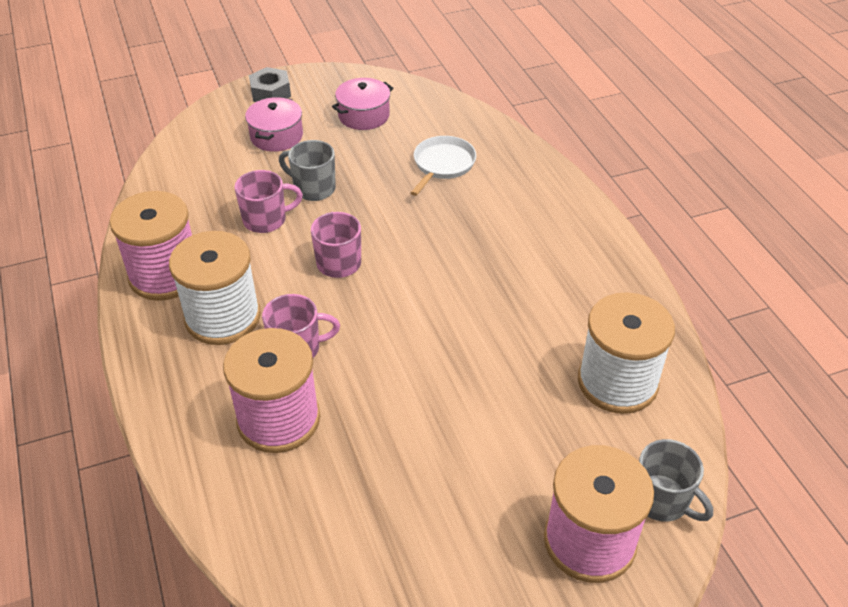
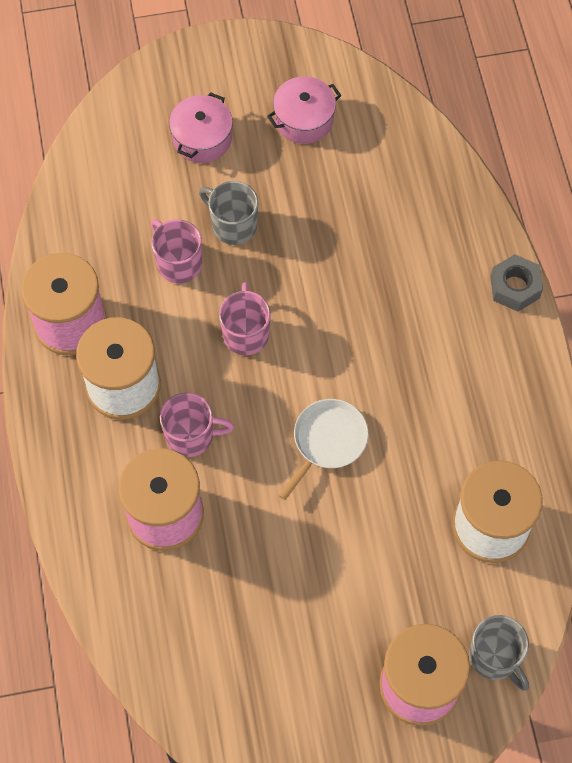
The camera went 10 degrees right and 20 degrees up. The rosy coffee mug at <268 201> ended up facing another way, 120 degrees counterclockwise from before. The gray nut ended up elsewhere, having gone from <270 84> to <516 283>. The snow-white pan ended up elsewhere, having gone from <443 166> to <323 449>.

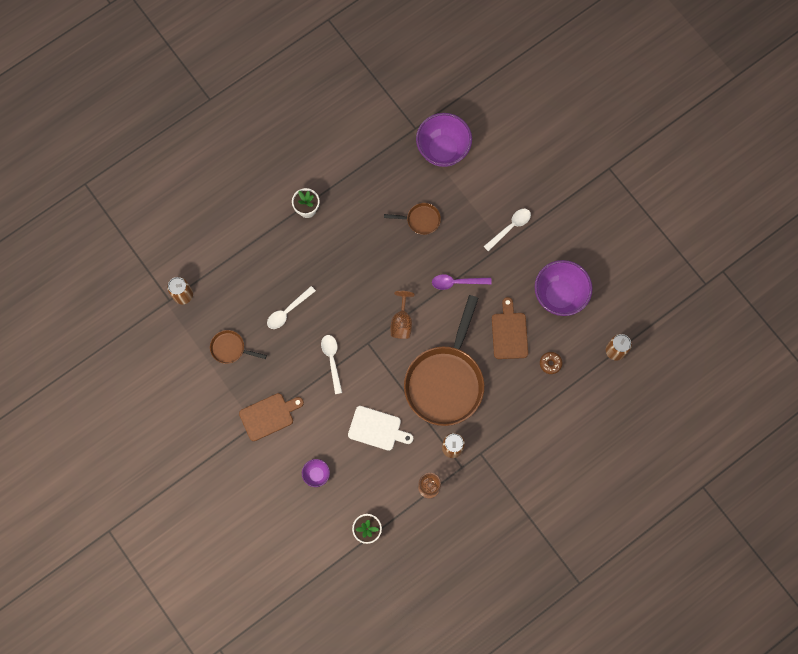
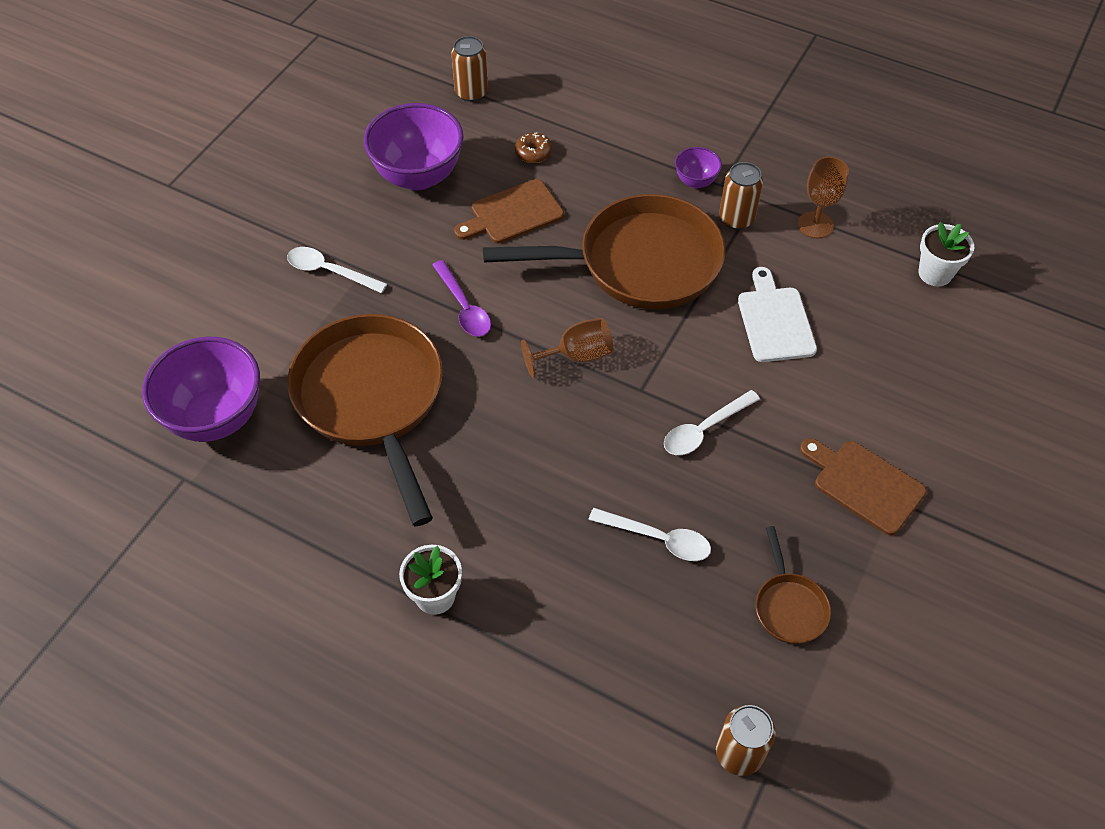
The camera went 115 degrees left and 20 degrees down. The violet bowl ended up elsewhere, having gone from <316 473> to <698 167>. The size of the dark brown pan at <412 219> changed by a factor of 2.31.

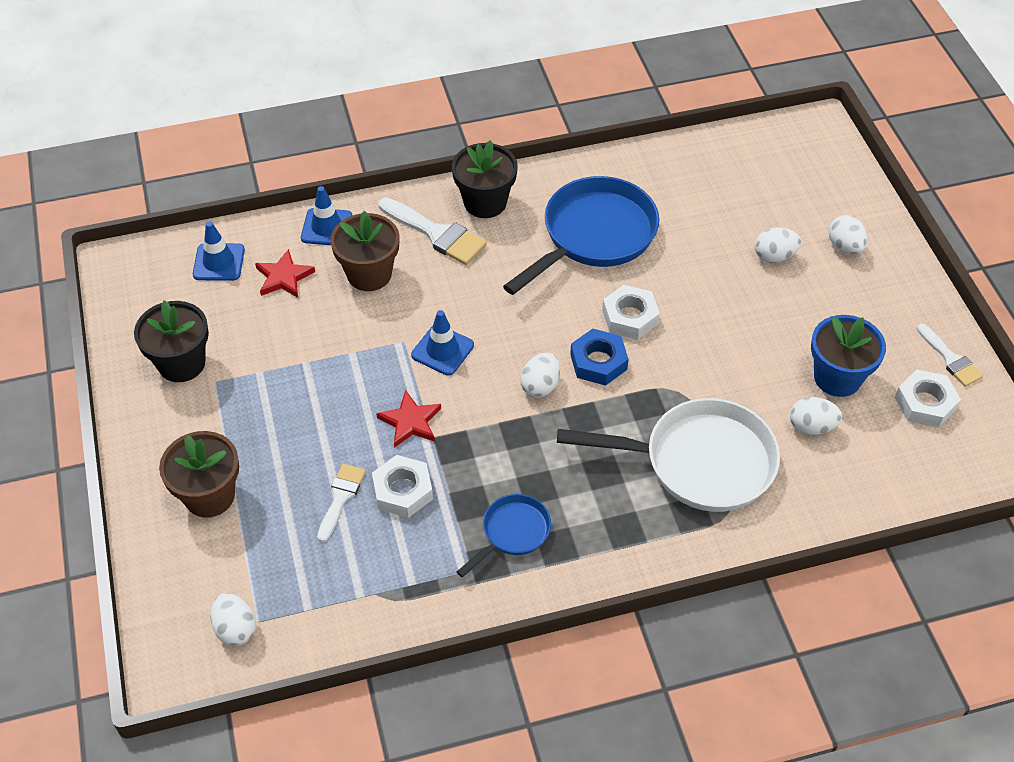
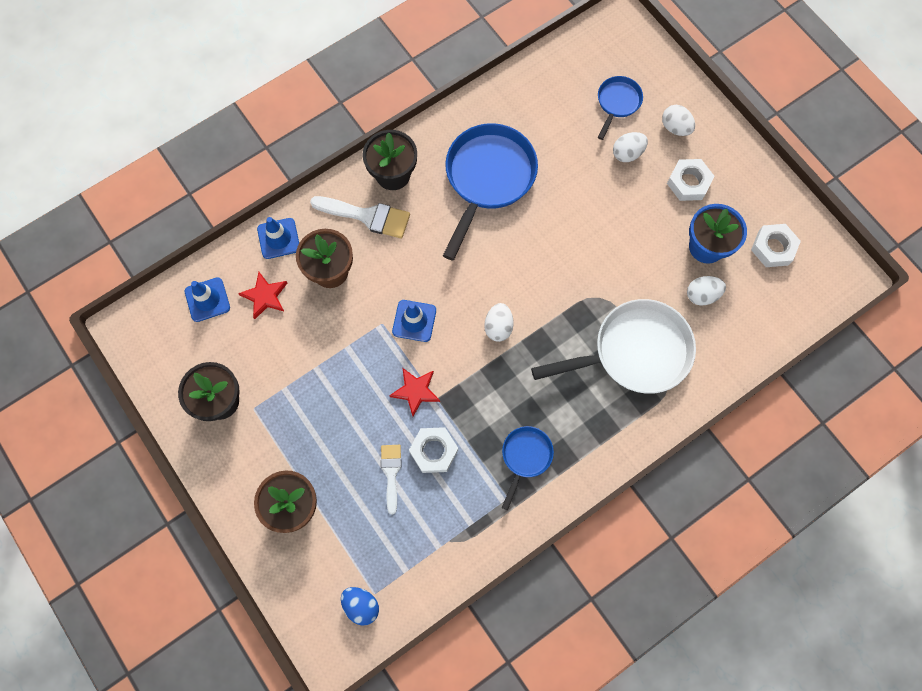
The camera went 20 degrees left and 20 degrees up. What was the snow-white egg at <233 619> turned into the royal blue egg at <360 606>. The second view lost the royal blue nut at <599 357>. The snow-white nut ended up elsewhere, having gone from <631 312> to <690 180>. The second view lost the snow-white brush at <950 355>. The second view gained the royal blue pan at <620 108>.

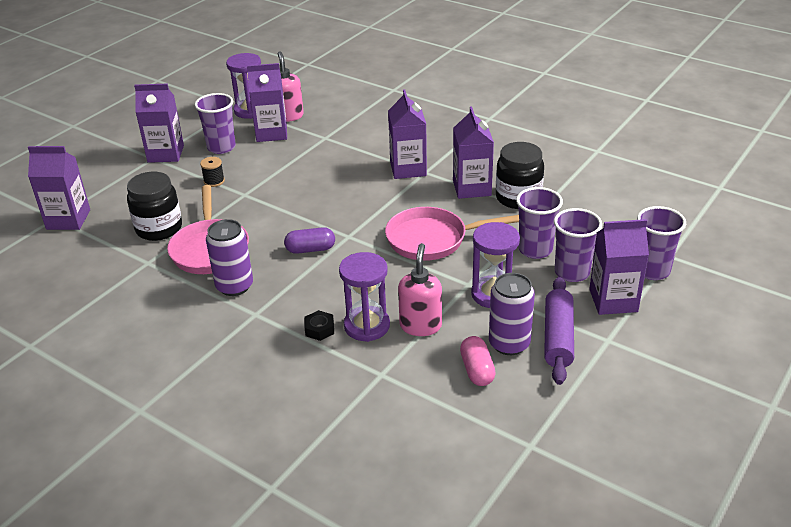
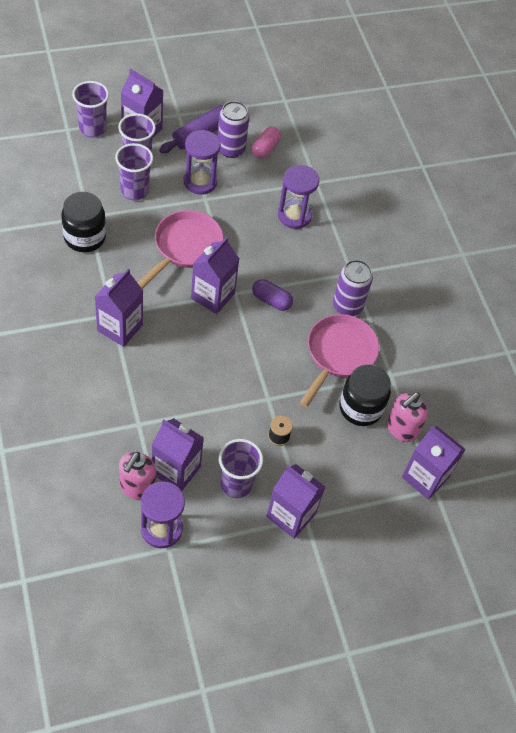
The camera went 150 degrees left and 20 degrees up. The second view lost the ebony nut at <319 325>. The rosy pan at <452 234> ended up facing another way, 90 degrees counterclockwise from before. The rosy pump bottle ended up elsewhere, having gone from <420 289> to <407 417>. The violet milk carton ended up elsewhere, having gone from <473 152> to <215 275>.

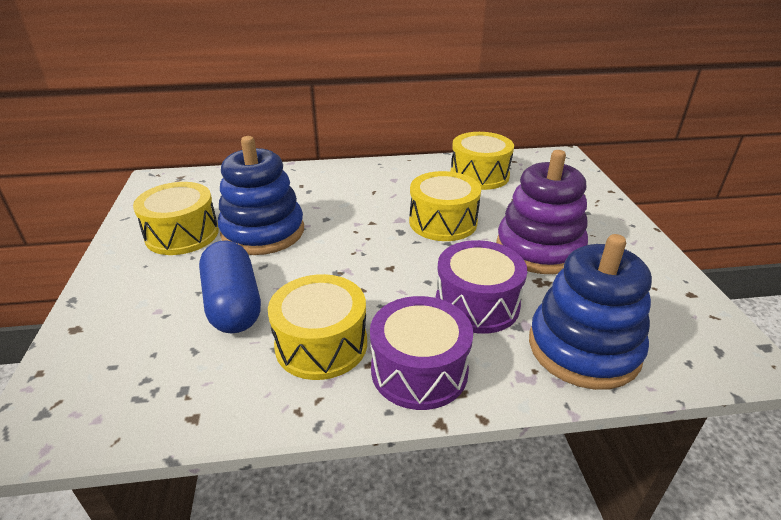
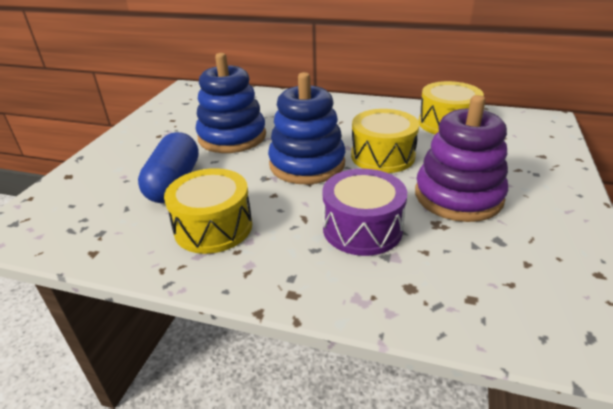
The camera went 25 degrees right and 0 degrees up. The second view lost the yellow drum at <176 218>. The second view lost the violet drum at <421 353>. The royal blue stacking toy ended up elsewhere, having gone from <590 312> to <307 128>.

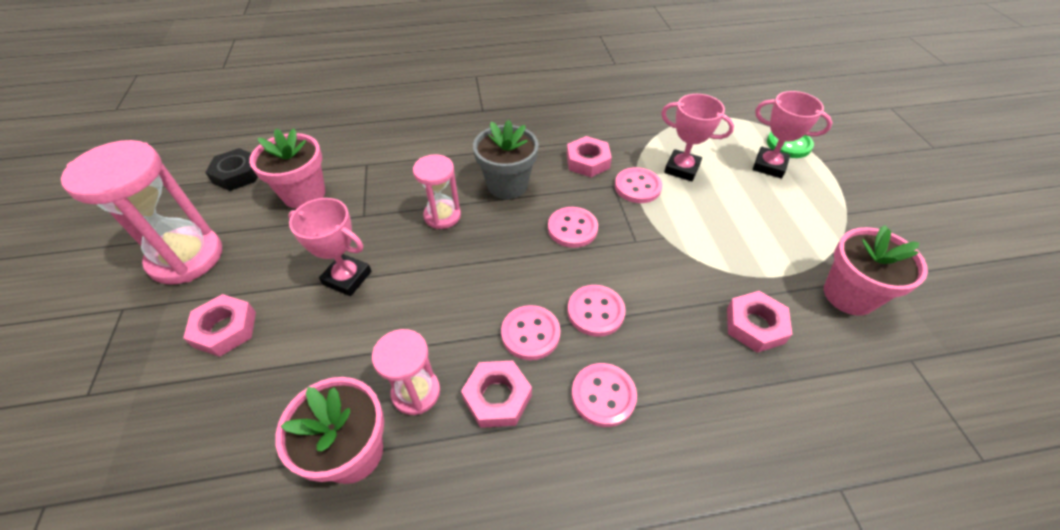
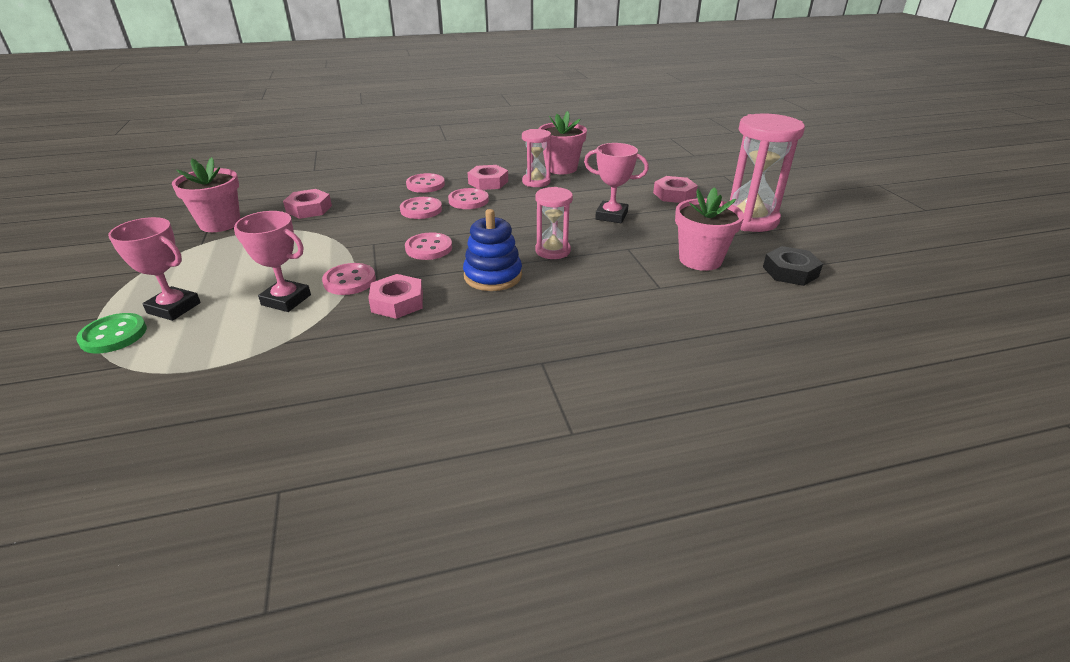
The camera went 175 degrees right and 15 degrees down. Where the gray plant pot stood at <506 159>, the royal blue stacking toy came to stand at <492 250>.

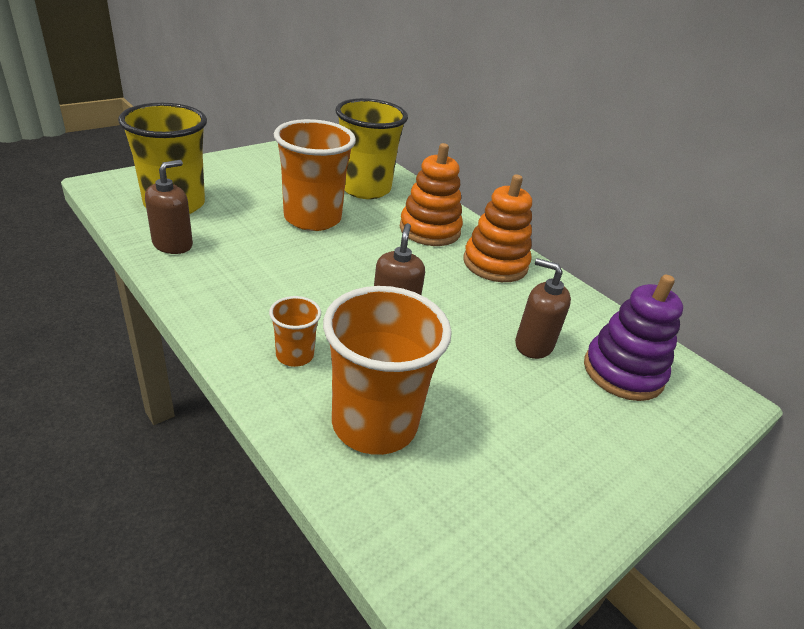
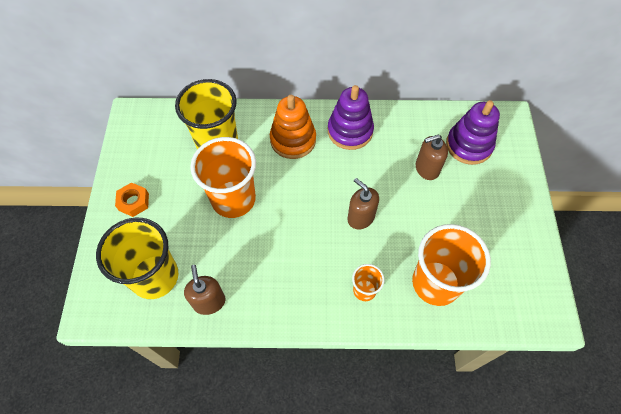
The camera went 45 degrees left and 25 degrees up. What was the bright orange stacking toy at <497 228> turned into the violet stacking toy at <351 117>. The second view gained the bright orange nut at <132 199>.

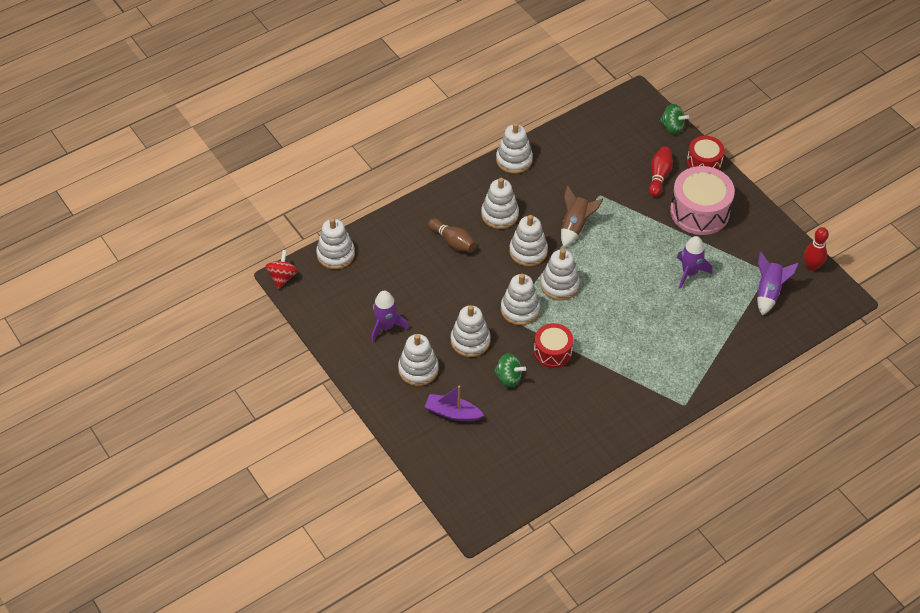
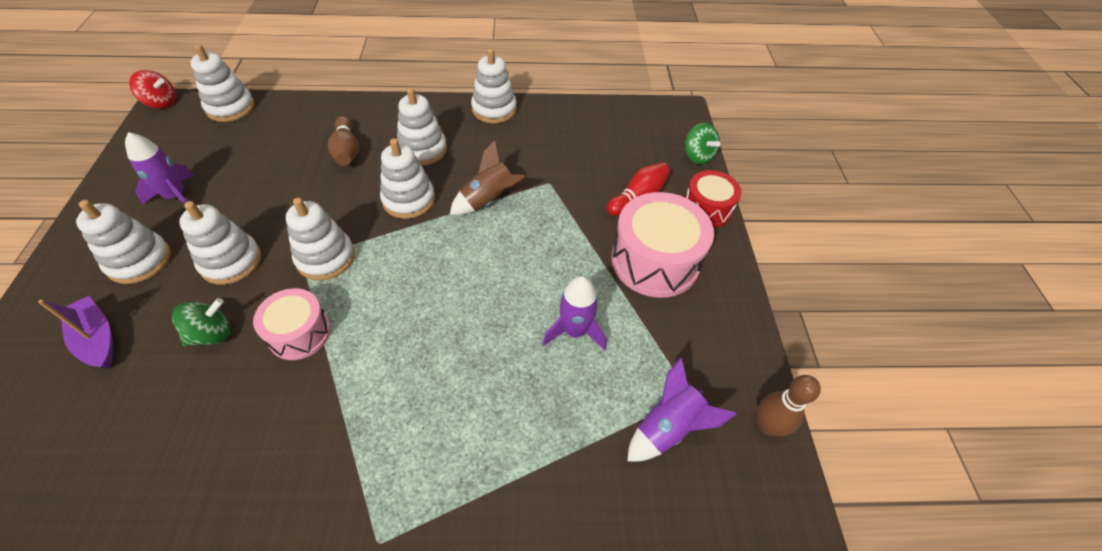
The camera went 30 degrees right and 0 degrees up. The scarlet spinning top at <282 269> ended up facing another way, 60 degrees clockwise from before. The green spinning top at <510 370> ended up facing another way, 90 degrees counterclockwise from before. What was the scarlet drum at <553 345> turned into the rosy drum at <292 324>. The second view lost the snow-white stacking toy at <560 274>. What was the scarlet skittle at <816 249> turned into the dark brown skittle at <789 405>.

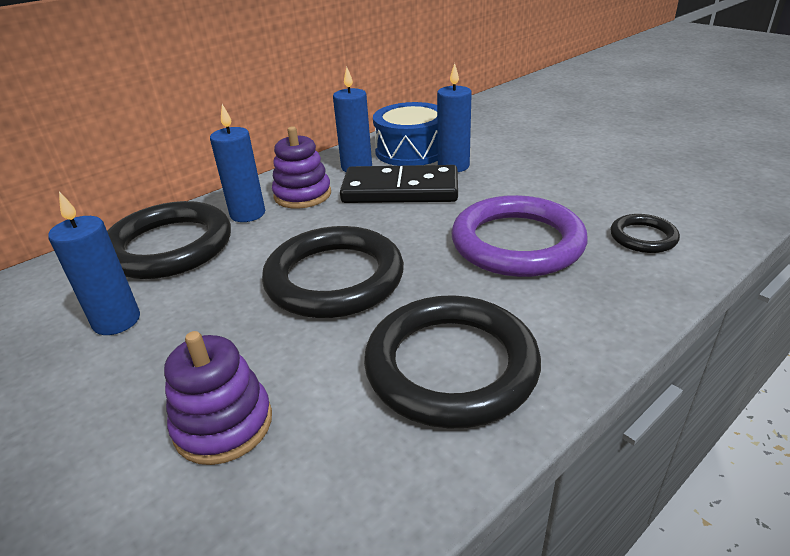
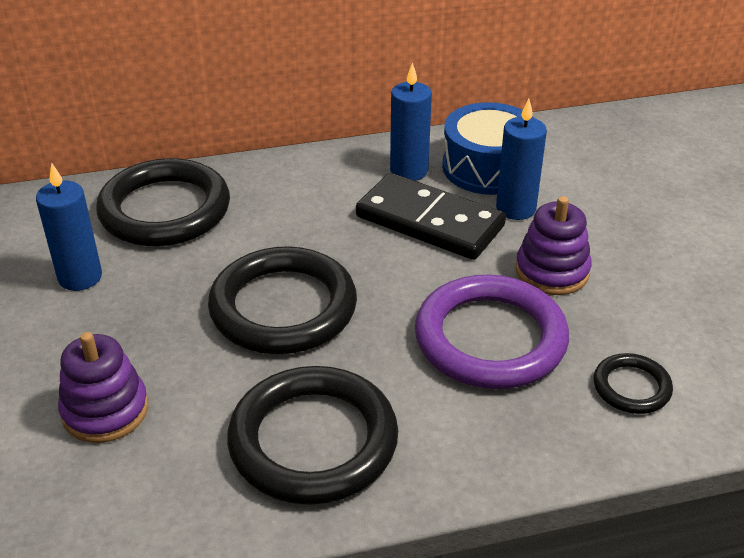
The camera went 25 degrees right and 5 degrees up. The second view lost the royal blue candle at <237 163>. The violet stacking toy ended up elsewhere, having gone from <301 167> to <554 245>.

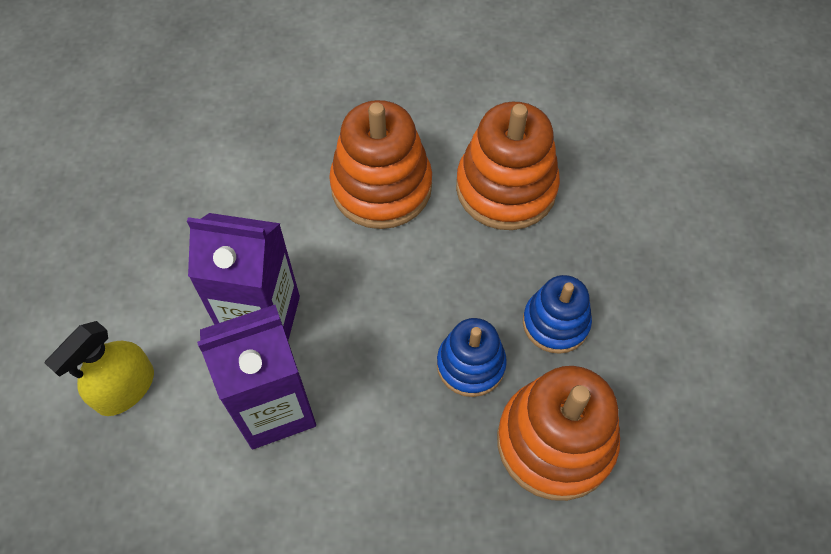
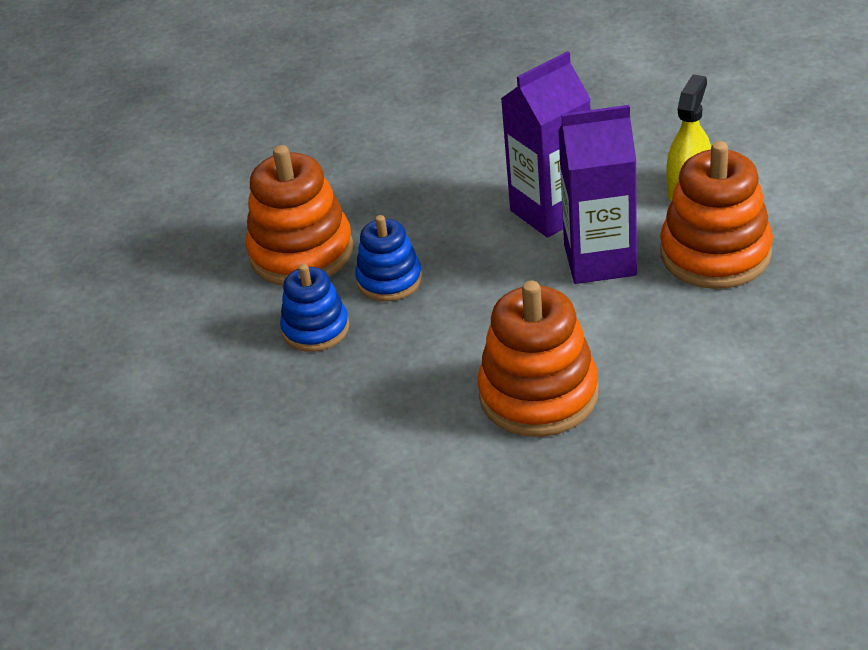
The camera went 170 degrees right and 20 degrees down. The bright orange stacking toy ended up elsewhere, having gone from <508 166> to <716 215>.

